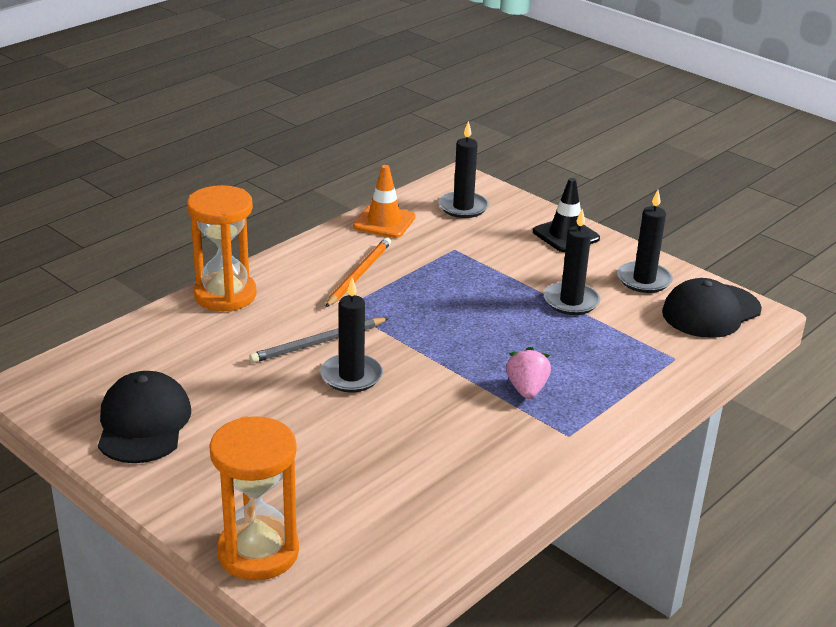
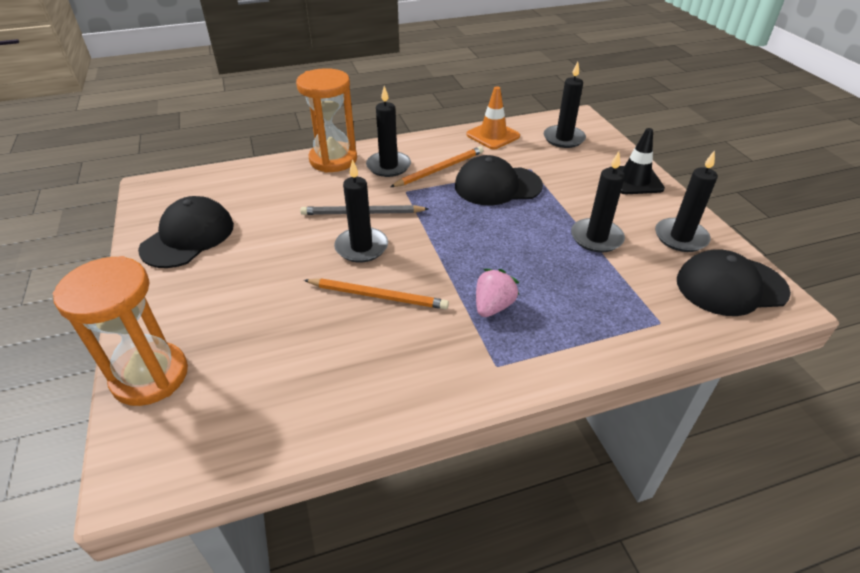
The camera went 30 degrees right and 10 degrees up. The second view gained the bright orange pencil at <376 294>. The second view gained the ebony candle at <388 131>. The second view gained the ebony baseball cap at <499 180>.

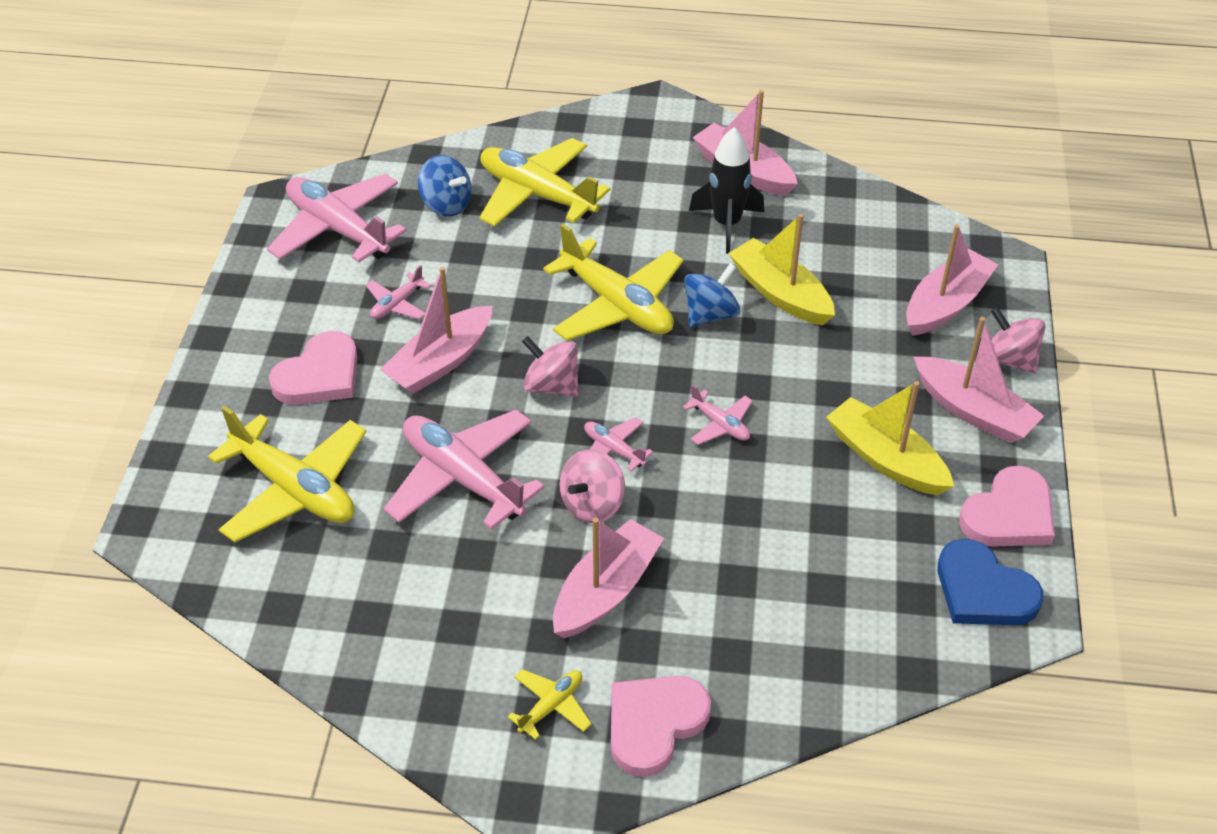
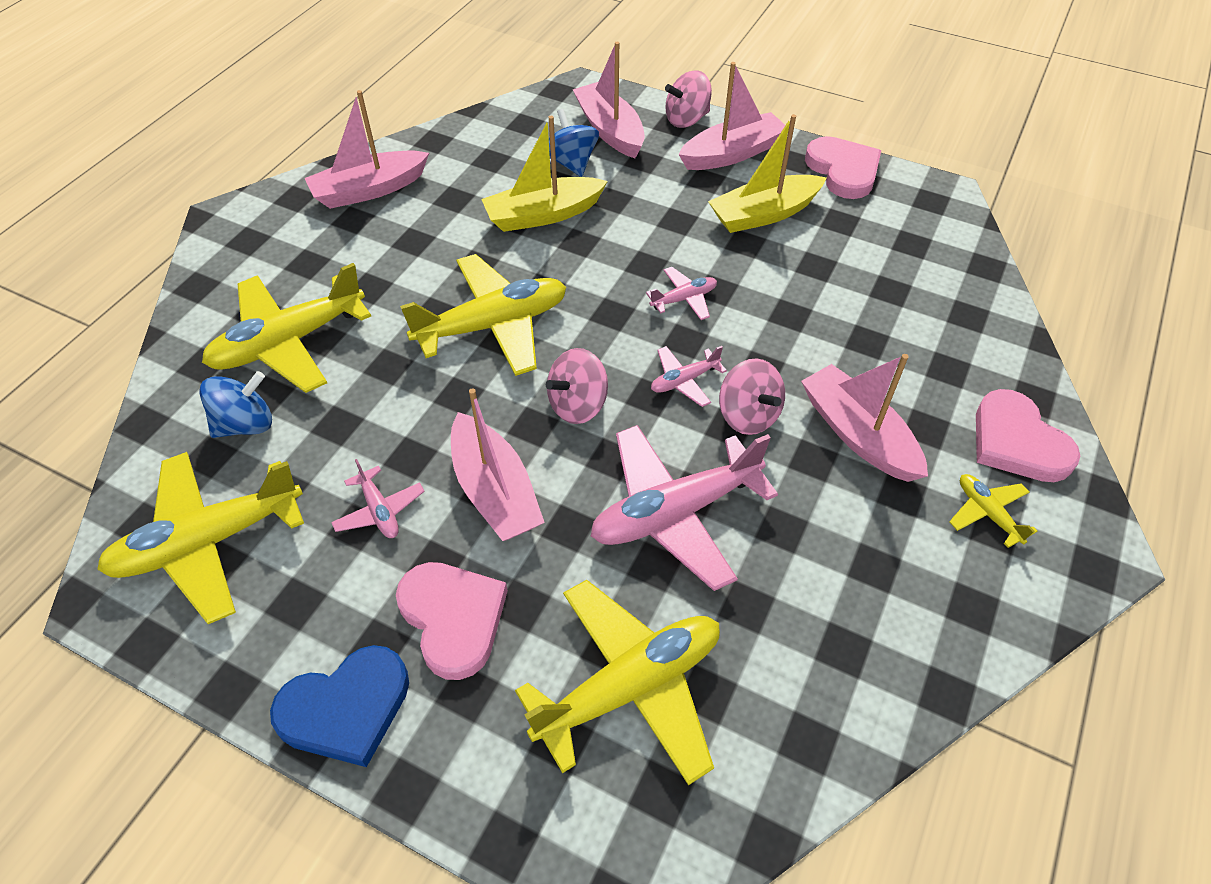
The camera went 70 degrees left and 5 degrees up. What was the rosy plane at <336 217> turned into the yellow plane at <200 538>. The royal blue spinning top ended up elsewhere, having gone from <712 295> to <574 143>. The second view lost the ebony toy rocket at <726 190>. The royal blue heart ended up elsewhere, having gone from <990 582> to <339 706>.

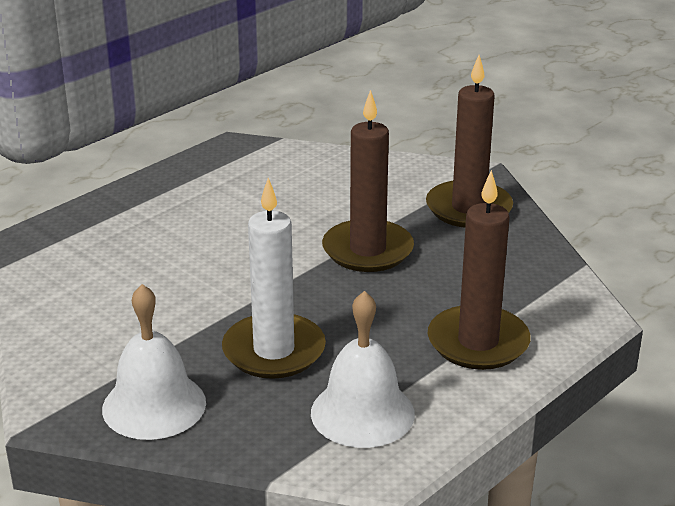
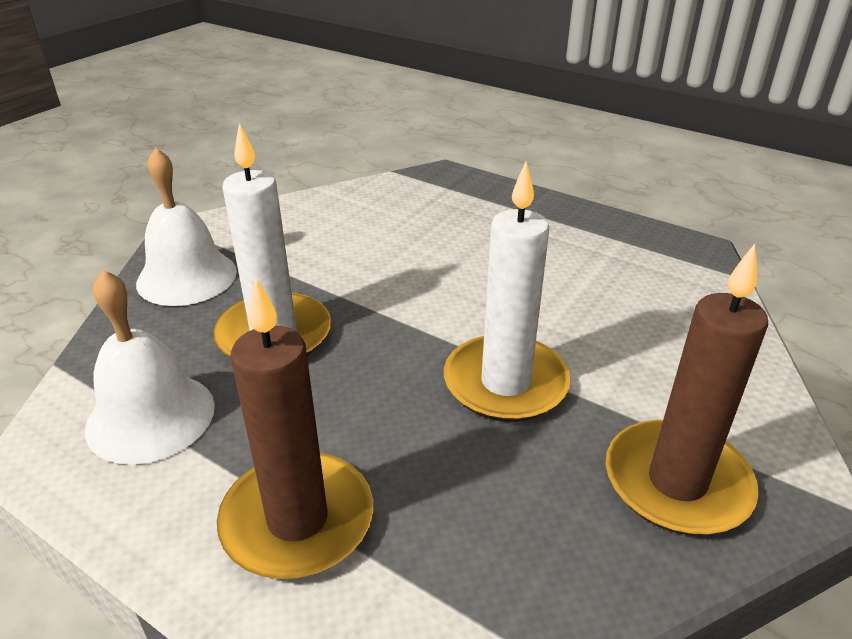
The camera went 80 degrees right and 5 degrees up. What was the dark brown candle at <368 181> turned into the snow-white candle at <507 292>.

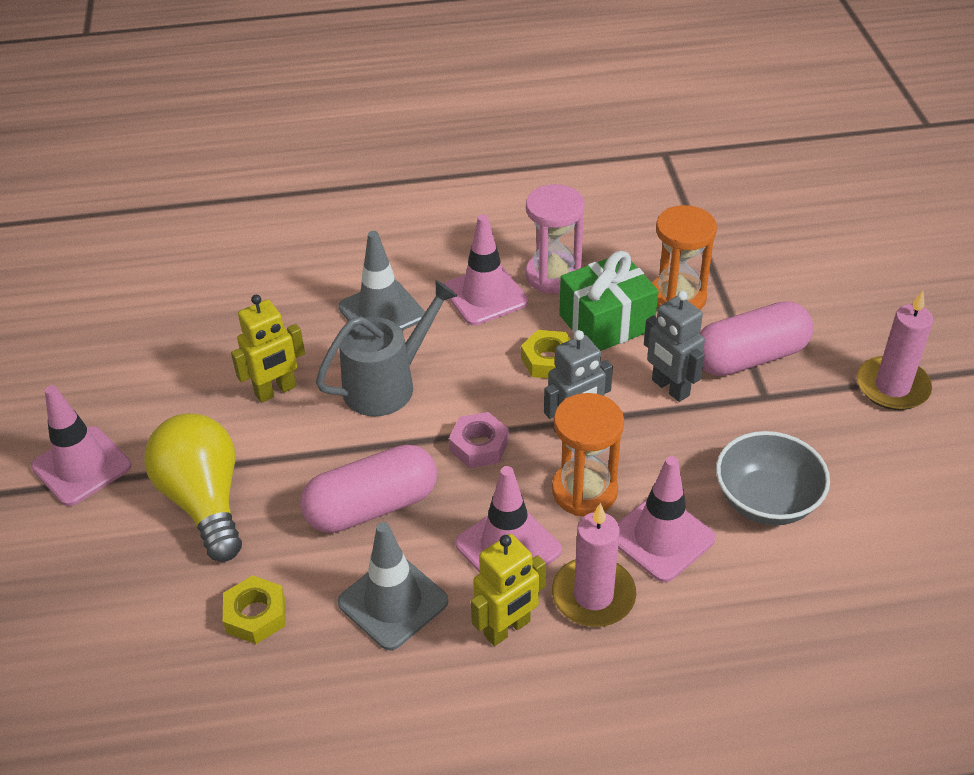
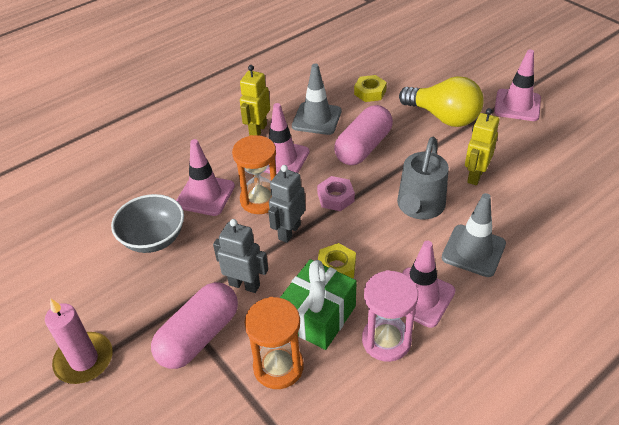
The camera went 150 degrees right and 0 degrees up. The second view lost the rosy candle at <594 565>.

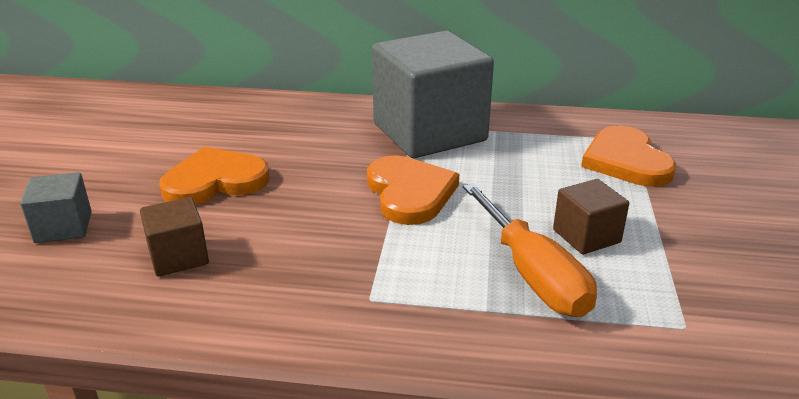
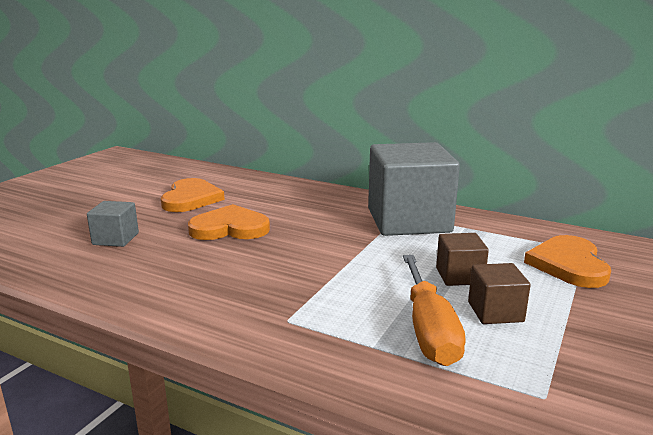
The camera went 20 degrees right and 10 degrees down. The dark brown cube ended up elsewhere, having gone from <174 236> to <462 259>. The bright orange heart ended up elsewhere, having gone from <413 190> to <193 195>.

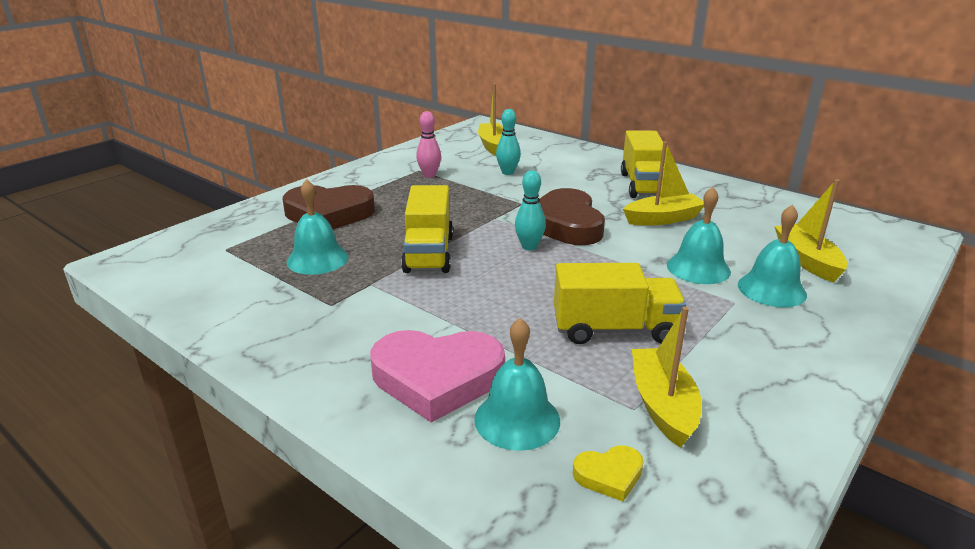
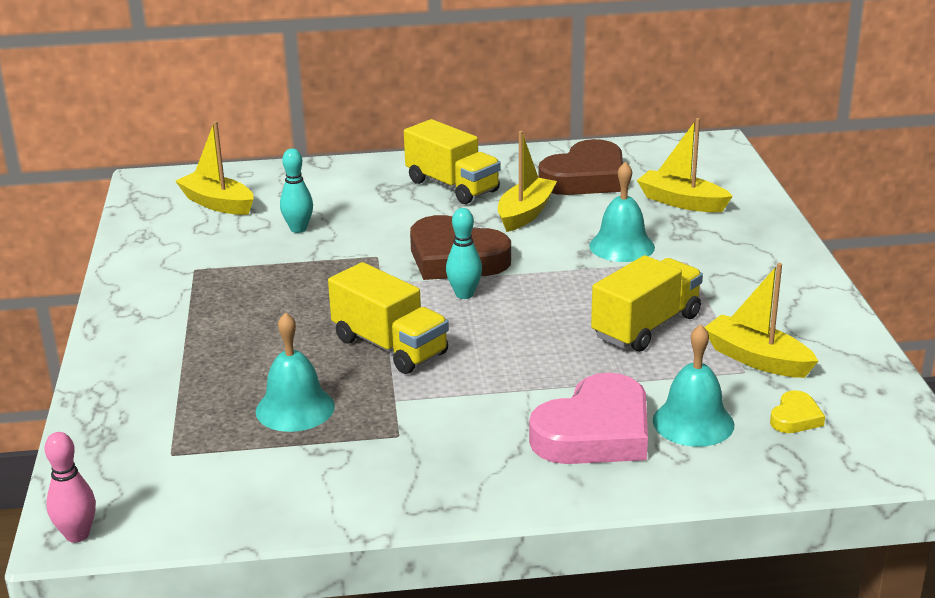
The camera went 45 degrees left and 0 degrees up. The dark brown heart ended up elsewhere, having gone from <328 207> to <580 167>. The rosy skittle ended up elsewhere, having gone from <428 144> to <70 487>. The second view lost the aqua school bell at <772 256>.

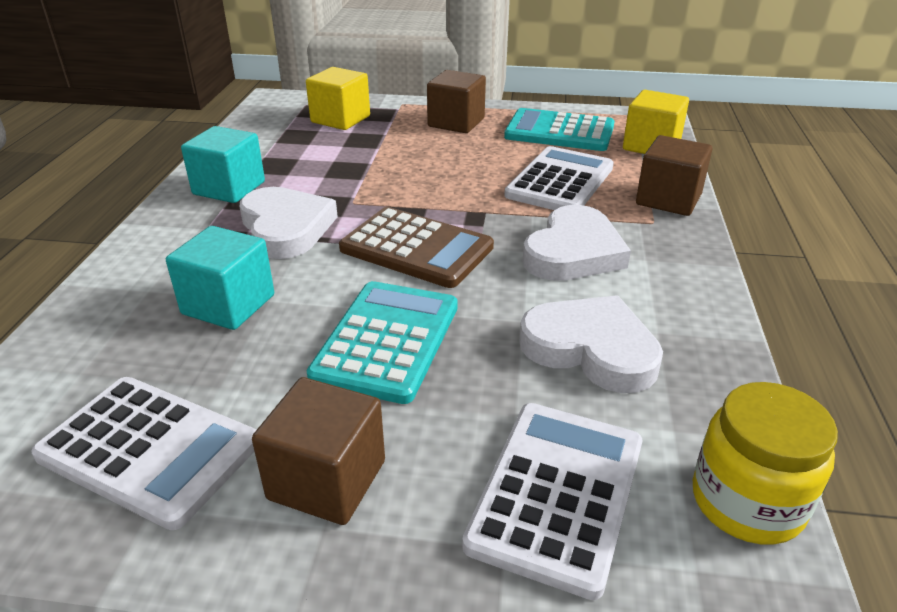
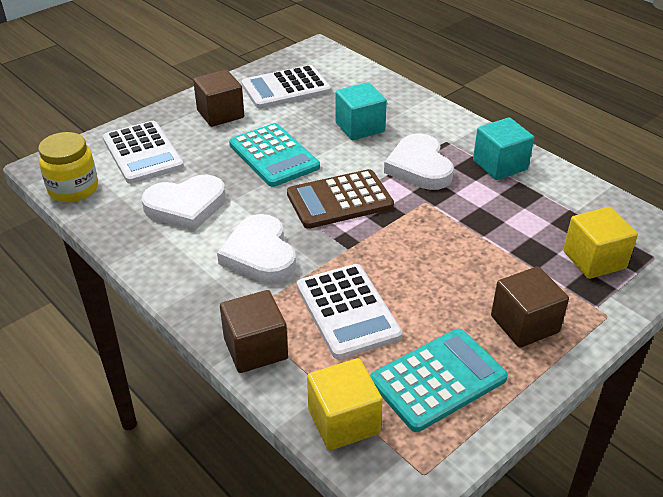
The camera went 130 degrees right and 5 degrees up. The snow-white heart at <289 223> ended up facing another way, 60 degrees clockwise from before.

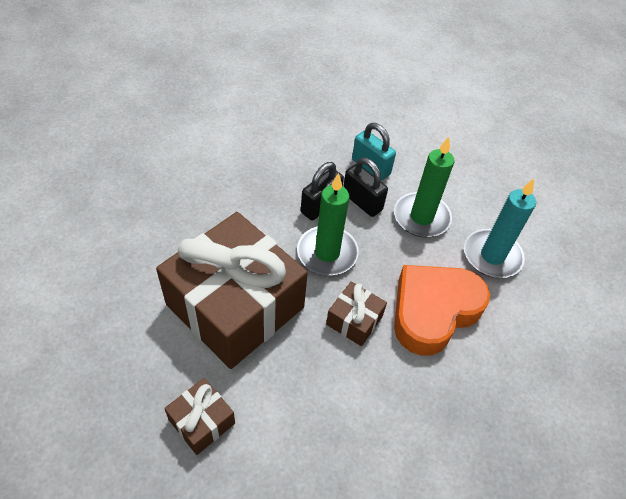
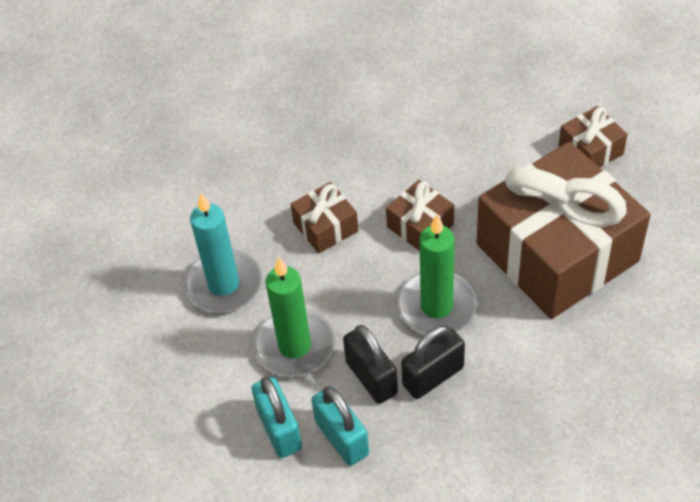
The camera went 160 degrees left and 0 degrees up. Where the bright orange heart stood at <442 310>, the dark brown wrapped gift came to stand at <324 218>. The second view gained the aqua padlock at <277 417>.

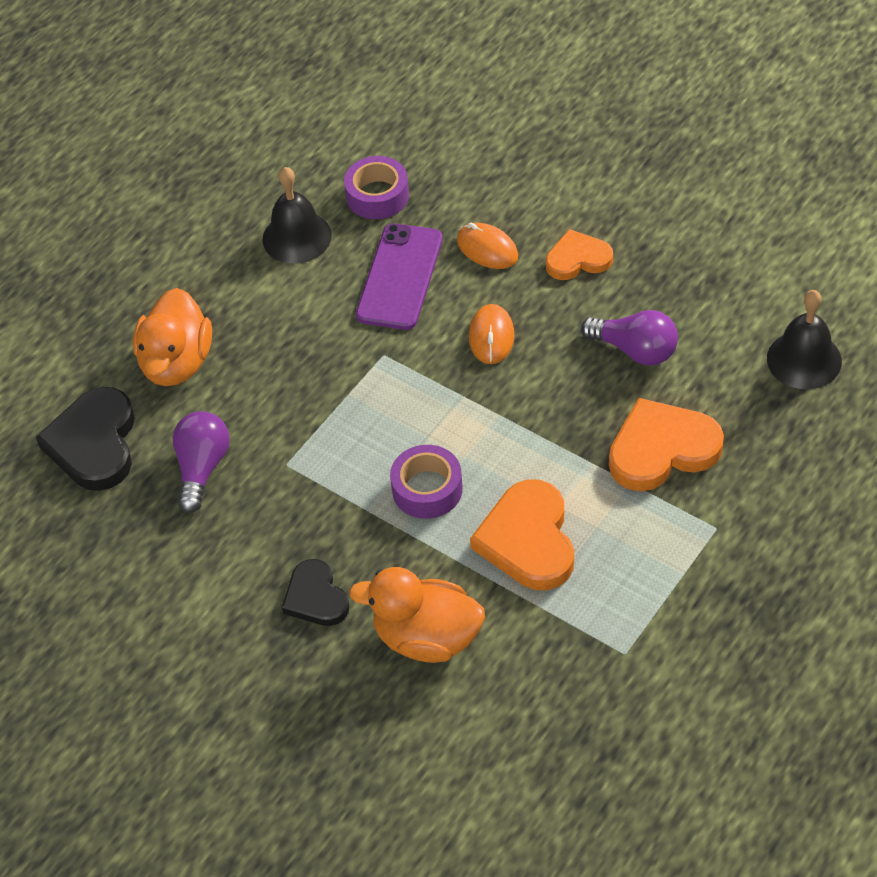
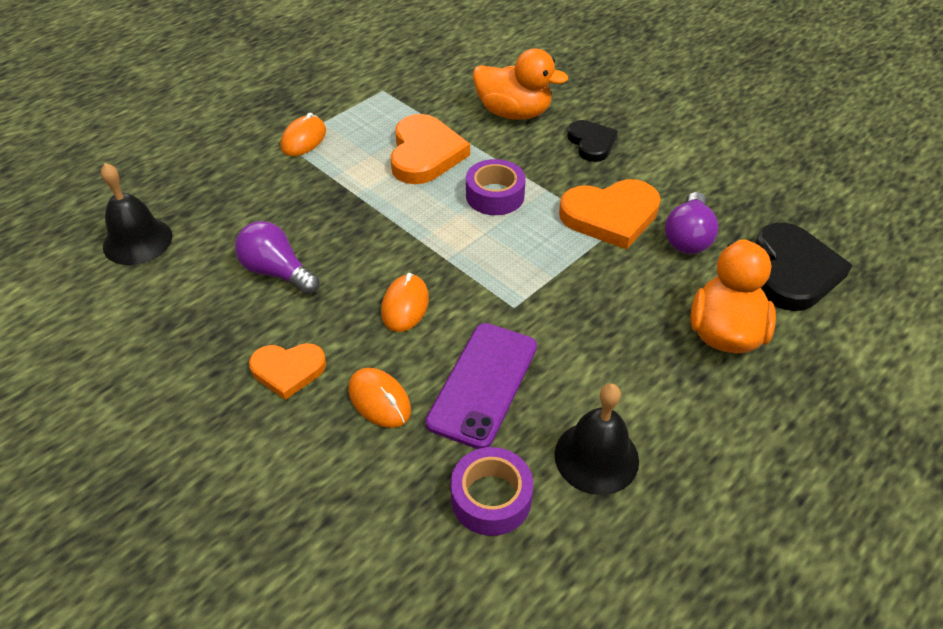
The camera went 175 degrees left and 5 degrees down. The bright orange heart ended up elsewhere, having gone from <666 444> to <610 214>. The second view gained the bright orange computer mouse at <303 134>.

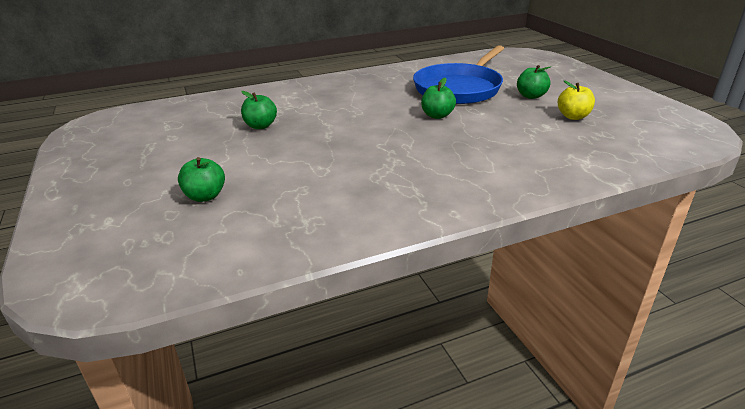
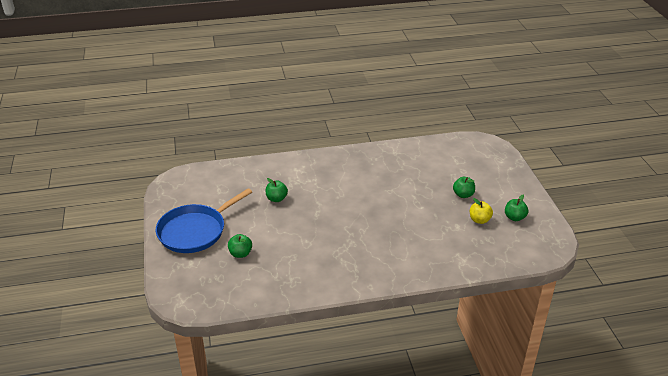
The camera went 10 degrees right and 5 degrees up. The royal blue pan ended up elsewhere, having gone from <458 74> to <204 220>. The green apple fruit ended up elsewhere, having gone from <438 98> to <516 208>.

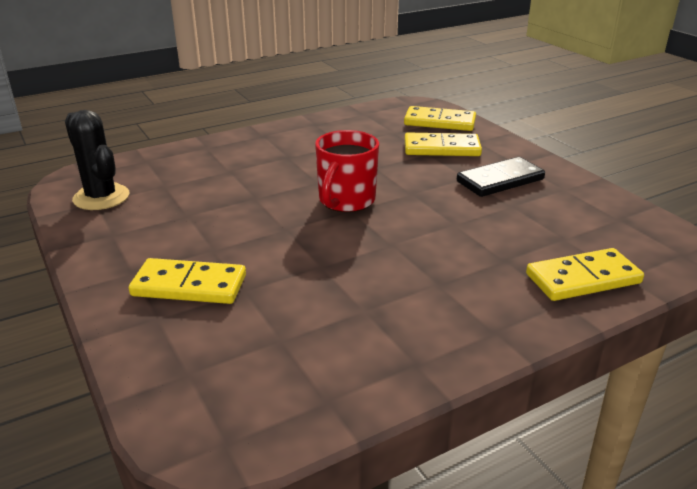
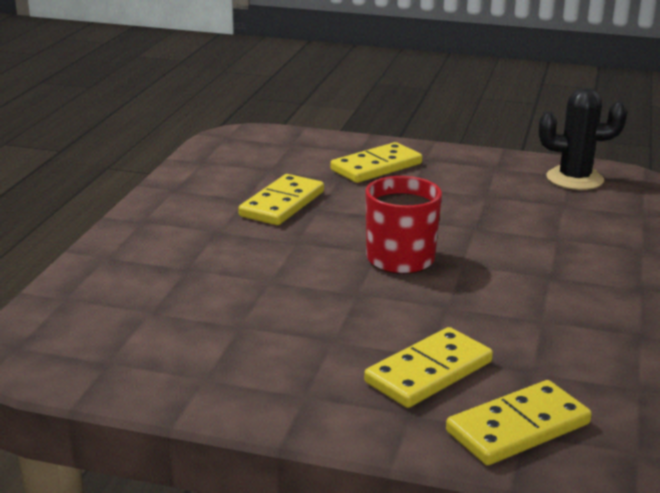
The camera went 135 degrees right and 5 degrees down. The second view lost the ebony domino at <501 177>. The yellow domino ended up elsewhere, having gone from <585 274> to <281 199>.

